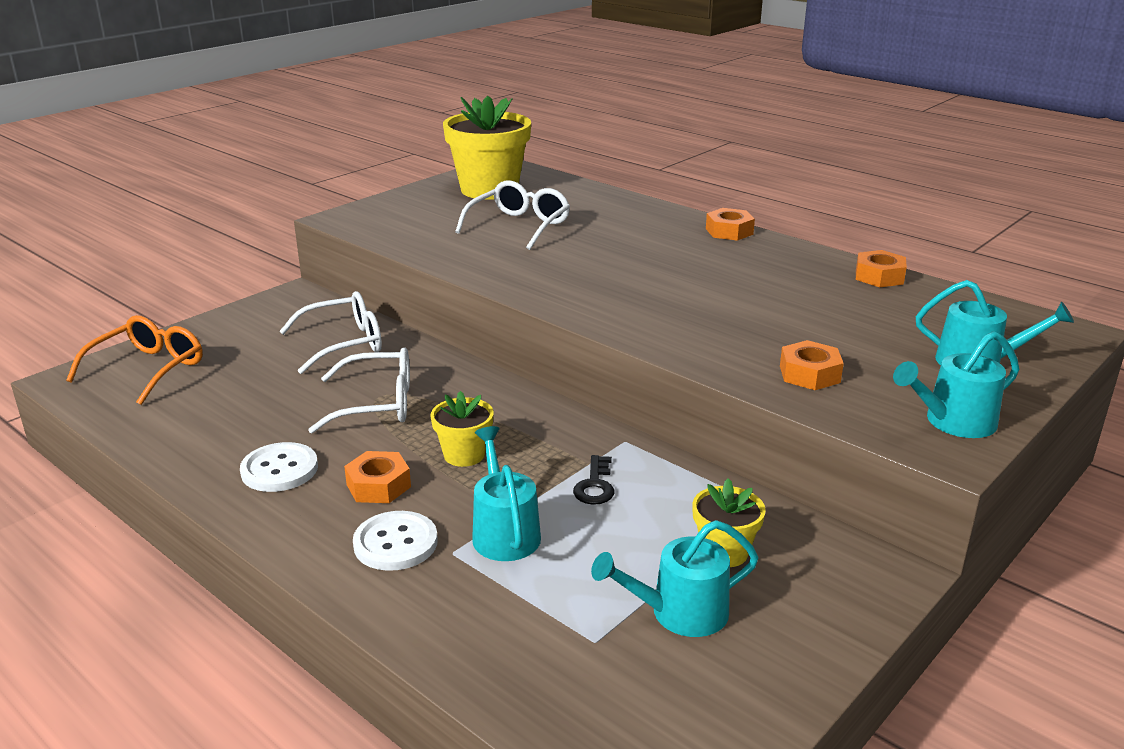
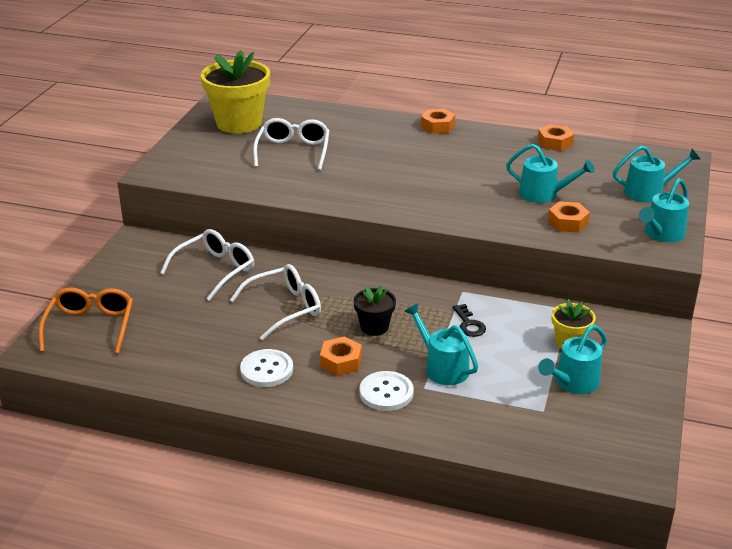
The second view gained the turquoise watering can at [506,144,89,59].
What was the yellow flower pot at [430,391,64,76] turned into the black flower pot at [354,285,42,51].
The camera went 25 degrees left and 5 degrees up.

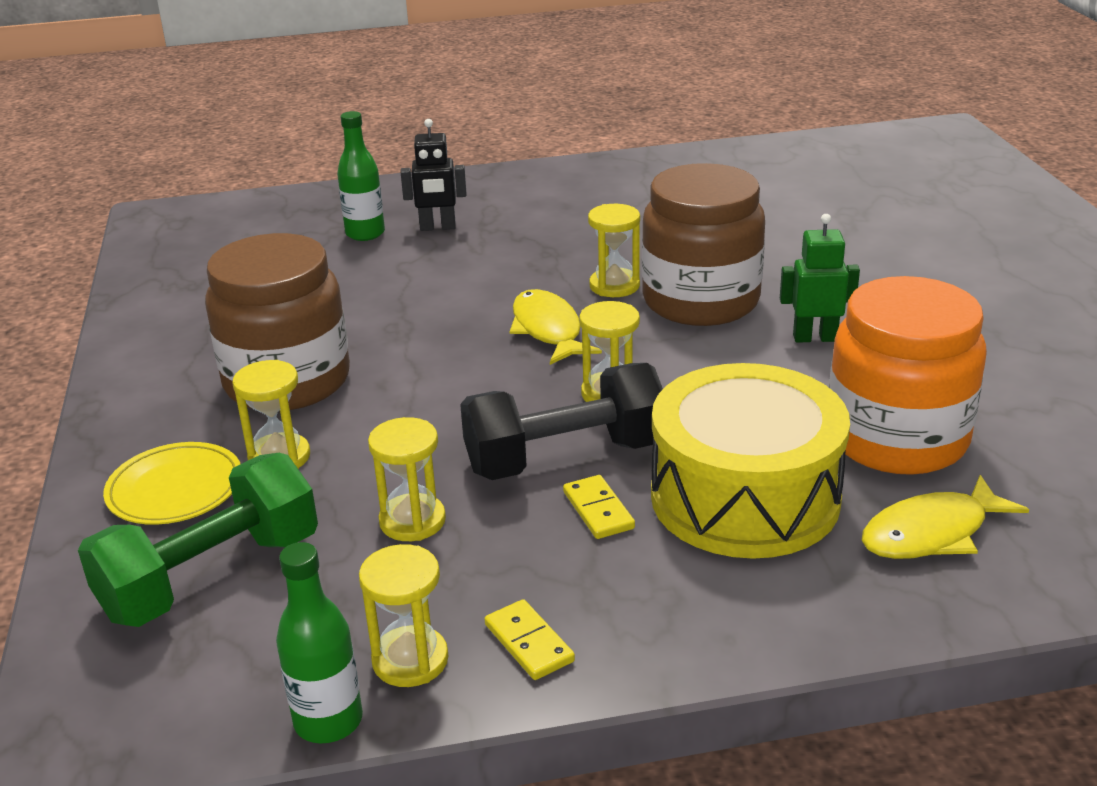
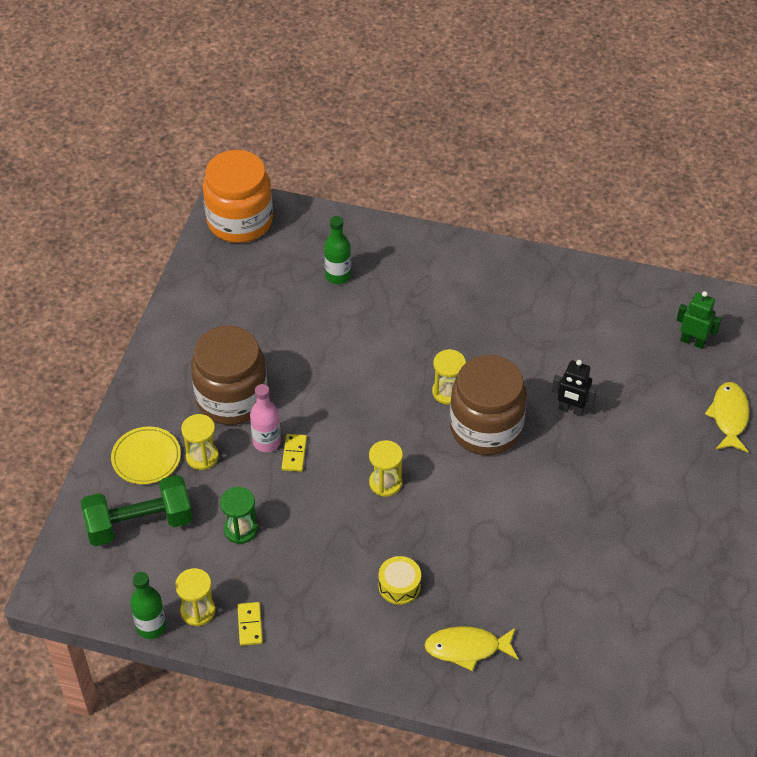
The second view lost the black dumbbell at [460,363,203,117].
The second view gained the pink bottle at [250,384,31,68].
The black robot ended up elsewhere, having gone from [400,119,67,112] to [552,360,45,57].
The yellow fish ended up elsewhere, having gone from [509,289,93,76] to [705,382,45,70].
The yellow domino ended up elsewhere, having gone from [563,475,72,64] to [282,434,25,38].
The green robot ended up elsewhere, having gone from [780,214,80,129] to [676,291,46,58].
The orange jar ended up elsewhere, having gone from [829,276,158,199] to [203,150,70,93].
What was the yellow hourglass at [368,417,78,124] turned into the green hourglass at [220,487,38,57].
The size of the yellow drum at [651,363,199,196] changed by a factor of 0.43.
The camera went 25 degrees right and 20 degrees up.

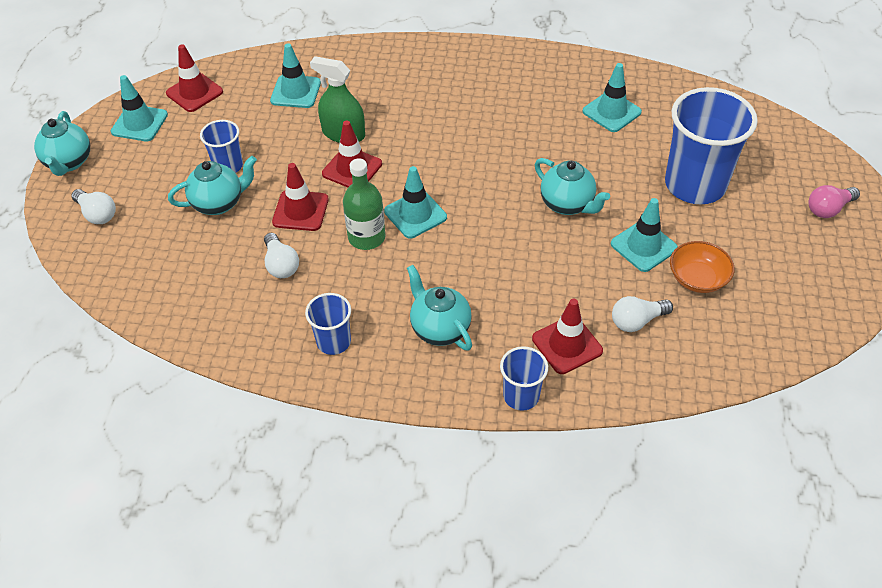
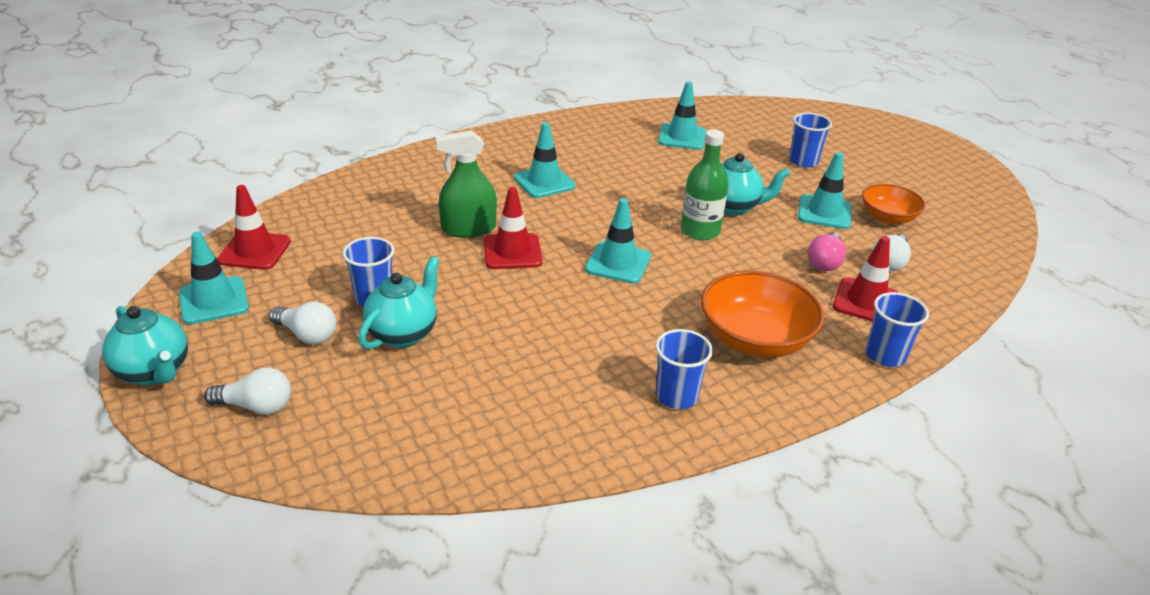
The second view lost the red traffic cone at [272,163,57,68].
The white light bulb ended up elsewhere, having gone from [264,233,35,45] to [269,302,67,43].
The turquoise traffic cone ended up elsewhere, having gone from [270,43,51,65] to [514,122,62,76].
The green bottle ended up elsewhere, having gone from [343,158,43,92] to [681,130,48,110].
The pink light bulb ended up elsewhere, having gone from [809,185,51,33] to [808,232,38,39].
Where the turquoise teapot stood at [407,265,65,86], the orange bowl came to stand at [701,271,124,86].
The size of the blue cup at [665,87,93,118] changed by a factor of 0.50.
The camera went 40 degrees left and 15 degrees down.

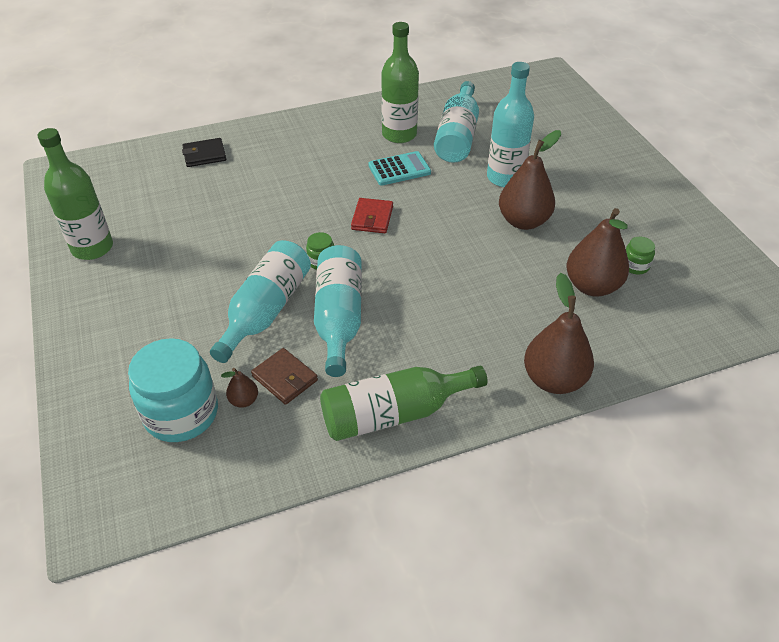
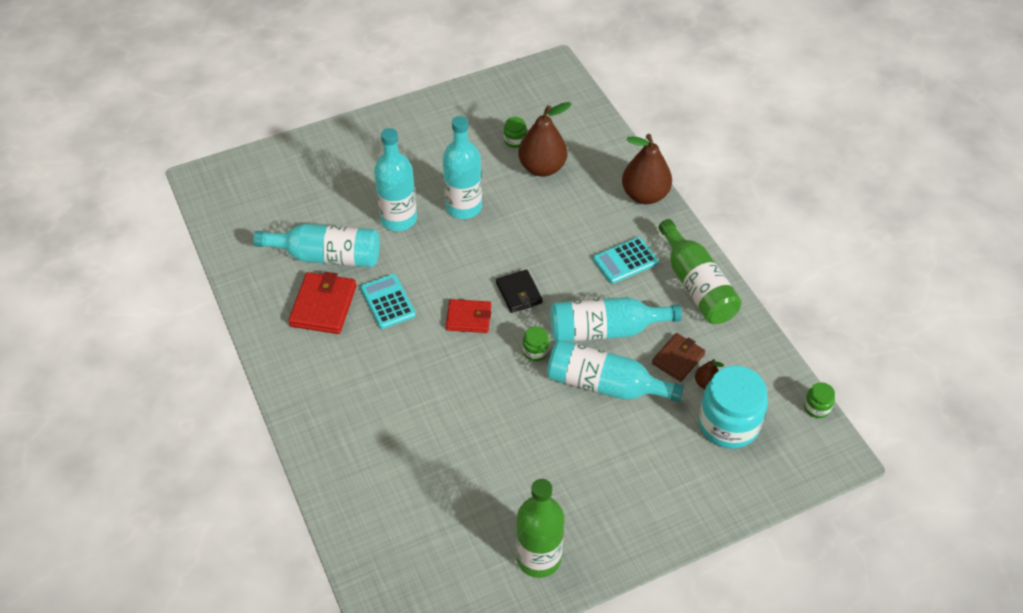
The second view gained the turquoise calculator at [593,237,65,47].
The second view gained the green jar at [804,382,31,36].
The black wallet ended up elsewhere, having gone from [182,138,44,29] to [496,269,47,44].
Where the green bottle stood at [381,22,38,121], the red wallet came to stand at [288,272,69,62].
Where the brown pear stood at [499,130,62,100], the turquoise bottle came to stand at [443,116,39,103].
The camera went 95 degrees left and 5 degrees up.

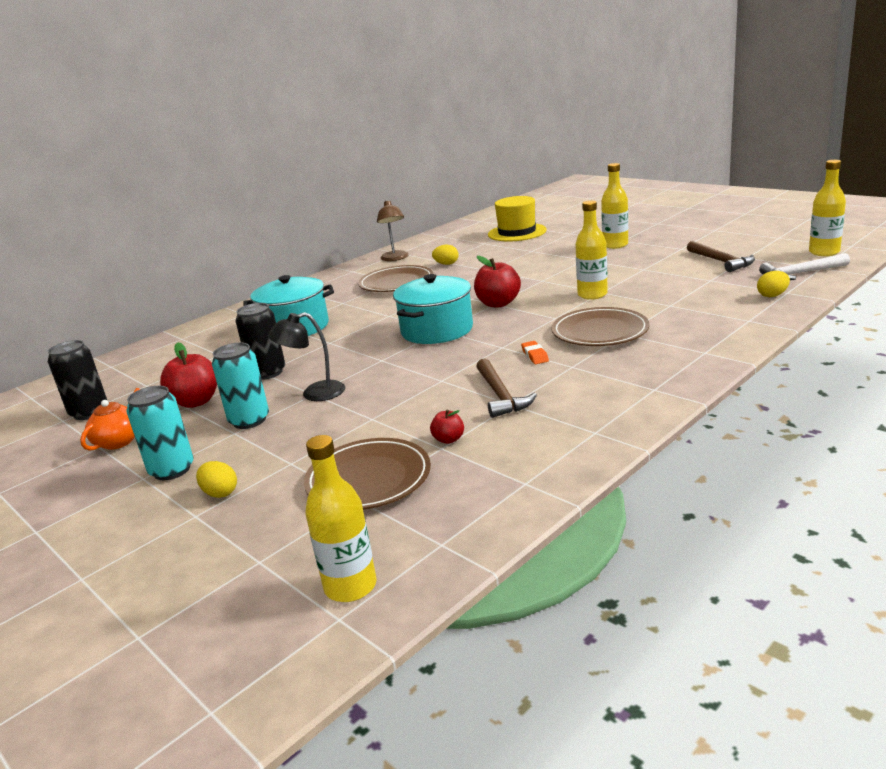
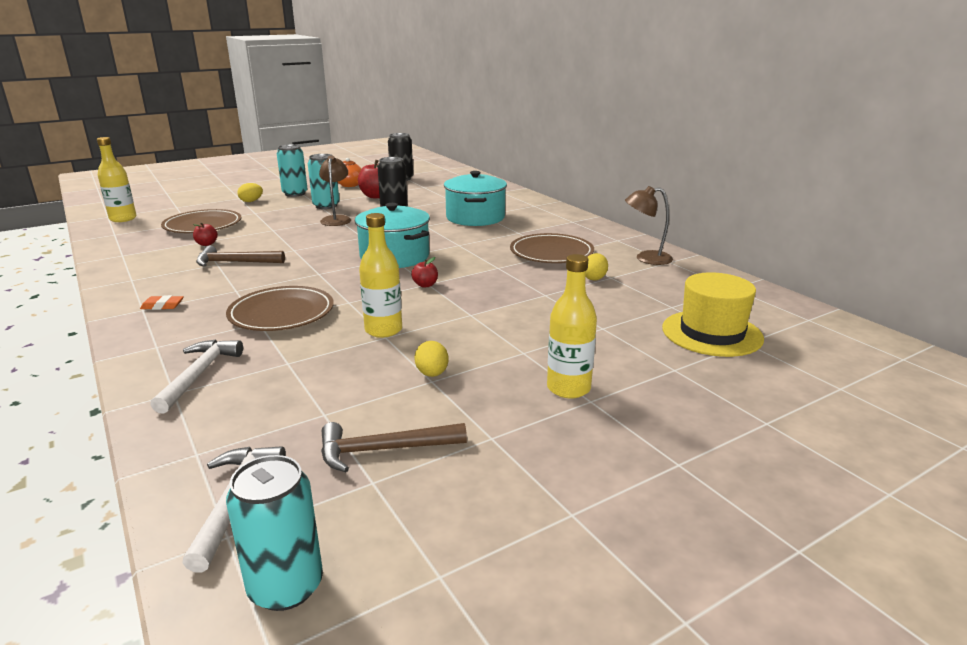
The second view gained the white hammer at [150,340,93,74].
The orange eraser ended up elsewhere, having gone from [521,341,28,23] to [140,295,44,15].
The yellow egg ended up elsewhere, having gone from [757,271,33,26] to [414,341,35,36].
Where the yellow bottle stood at [809,160,37,96], the turquoise can came to stand at [226,455,97,156].
What was the black lamp at [268,312,77,89] turned into the brown lamp at [319,155,32,71].
The size of the red apple at [474,256,47,51] changed by a factor of 0.52.
The camera went 100 degrees right and 0 degrees up.

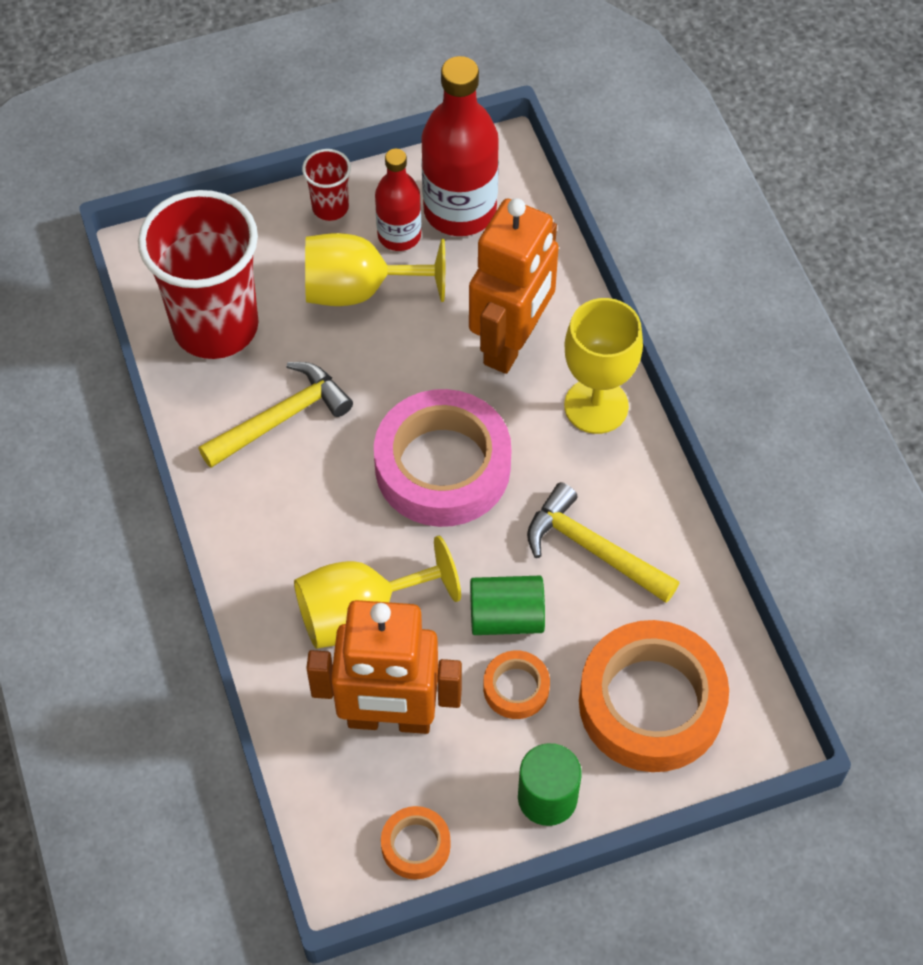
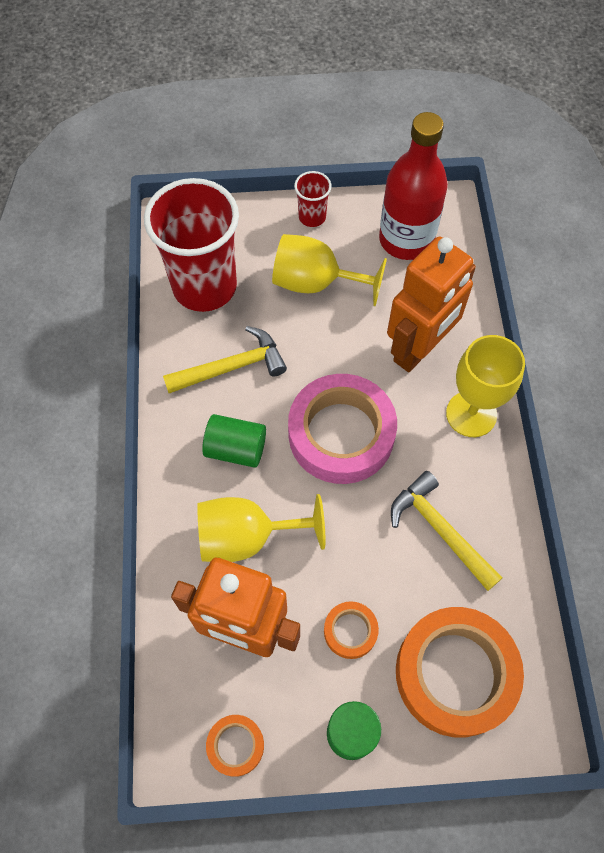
The second view lost the red bottle at [375,149,46,102].
The green cylinder ended up elsewhere, having gone from [470,576,75,59] to [202,414,64,54].
The camera went 15 degrees right and 5 degrees up.

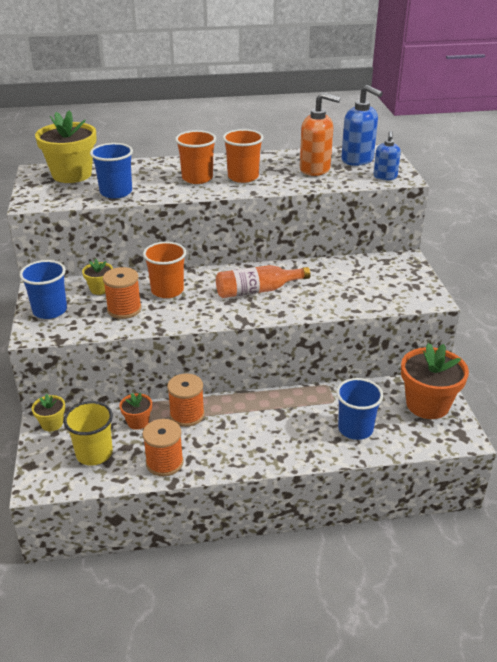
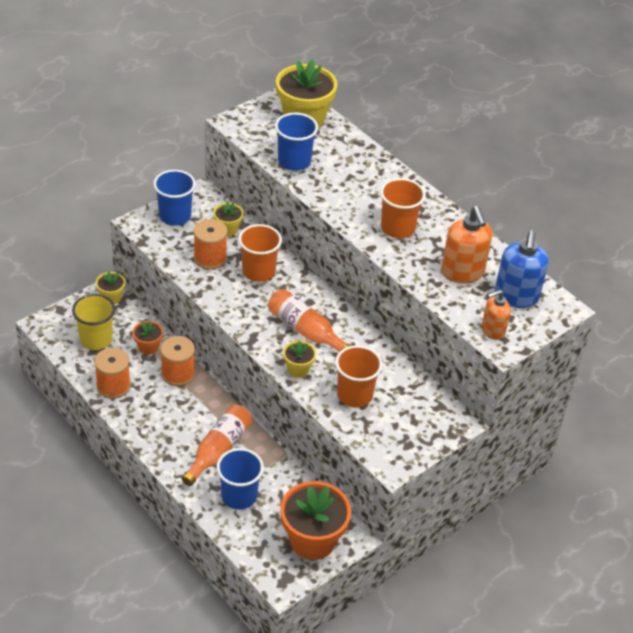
The second view gained the orange bottle at [182,405,70,81].
The second view gained the yellow flower pot at [283,341,33,37].
The orange cup ended up elsewhere, having gone from [175,130,41,54] to [335,345,47,62].
What was the blue soap dispenser at [374,131,27,49] turned into the orange soap dispenser at [481,290,30,50].
The camera went 55 degrees right and 10 degrees up.

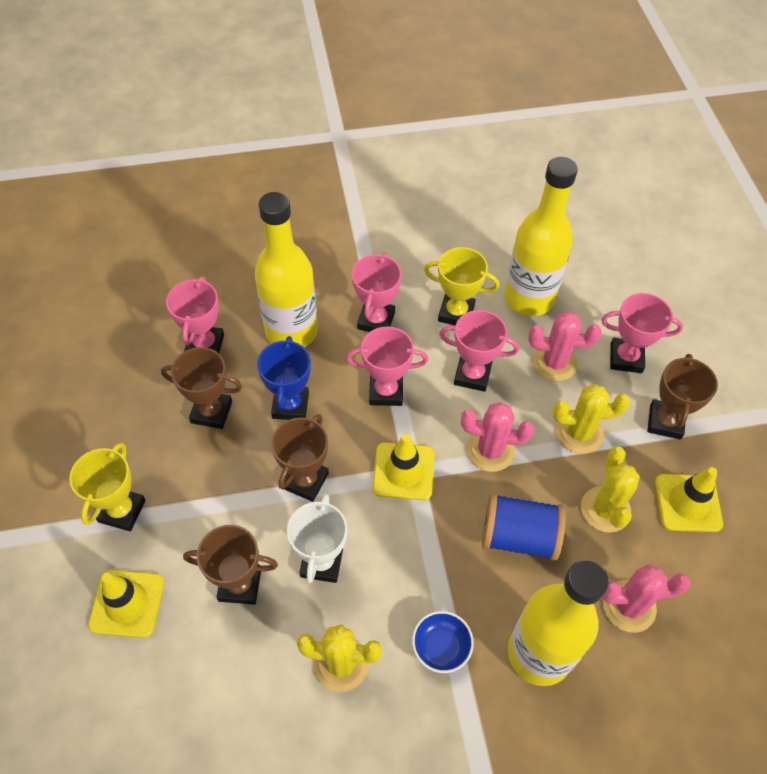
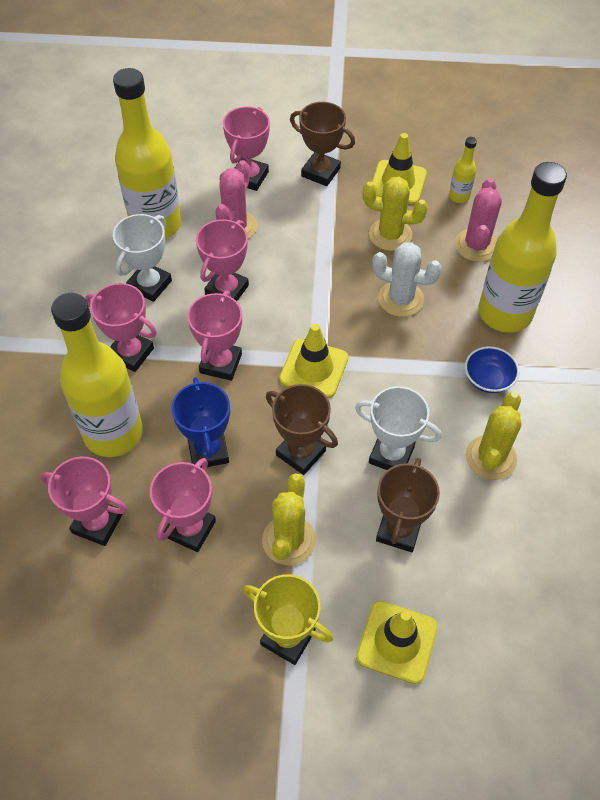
The second view lost the pink cactus at [461,402,73,70].
The second view gained the yellow bottle at [449,137,28,66].
The yellow cactus ended up elsewhere, having gone from [553,384,77,70] to [262,473,54,92].
Where the blue spool stood at [482,493,84,68], the white cactus came to stand at [372,242,70,75].
What was the brown trophy at [161,347,81,82] turned into the pink trophy at [150,458,66,94].
What was the yellow trophy at [424,247,75,78] turned into the white trophy at [113,214,59,88].
The blue trophy at [257,336,54,84] ended up facing another way, 60 degrees clockwise from before.
The camera went 75 degrees left and 0 degrees up.

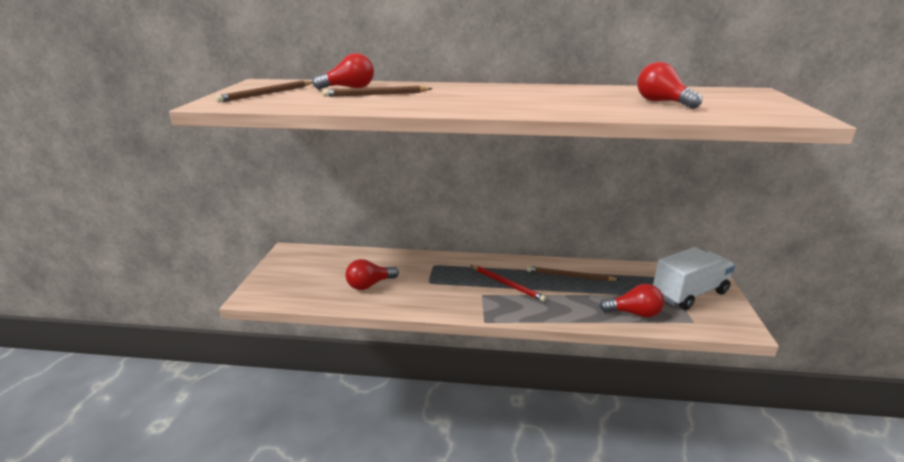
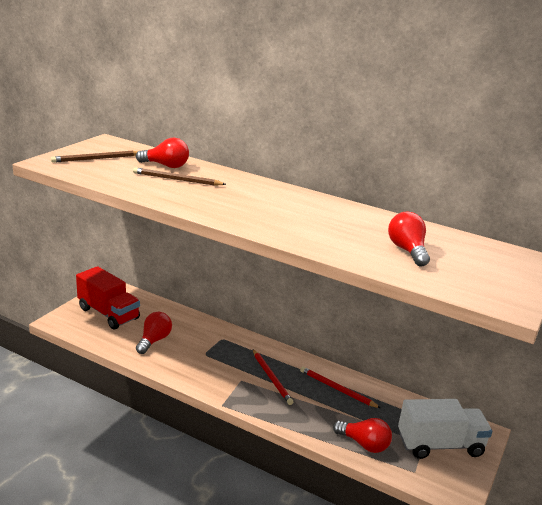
The second view gained the red truck at [76,266,64,63].
What was the brown pencil at [527,266,93,15] turned into the red pencil at [300,367,81,41].
The red light bulb at [345,259,54,31] ended up facing another way, 120 degrees clockwise from before.
The camera went 20 degrees right and 0 degrees up.

